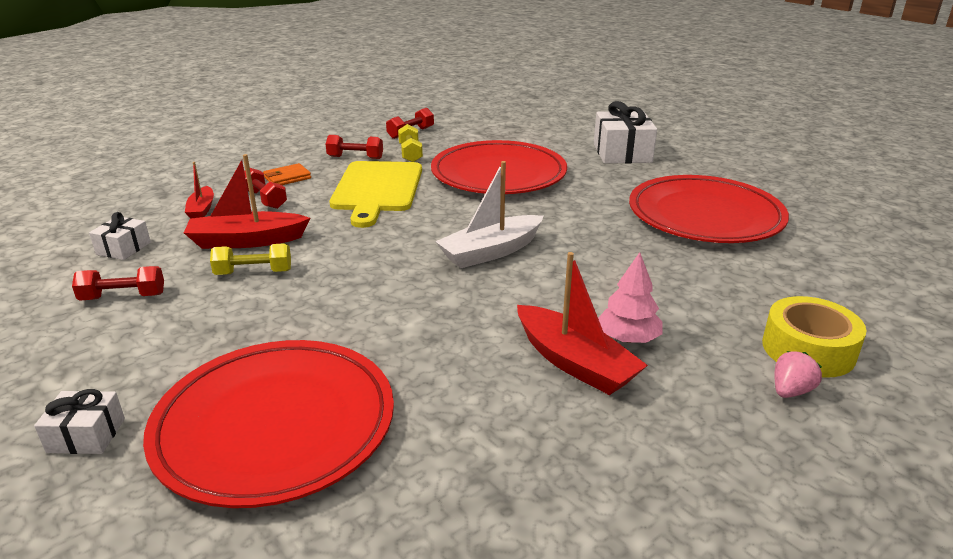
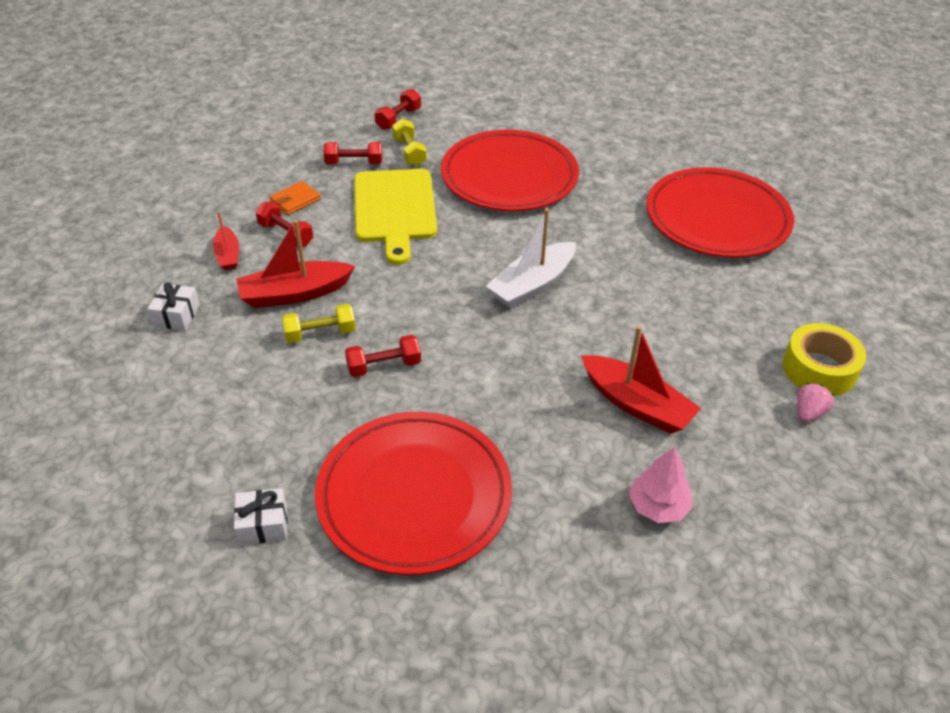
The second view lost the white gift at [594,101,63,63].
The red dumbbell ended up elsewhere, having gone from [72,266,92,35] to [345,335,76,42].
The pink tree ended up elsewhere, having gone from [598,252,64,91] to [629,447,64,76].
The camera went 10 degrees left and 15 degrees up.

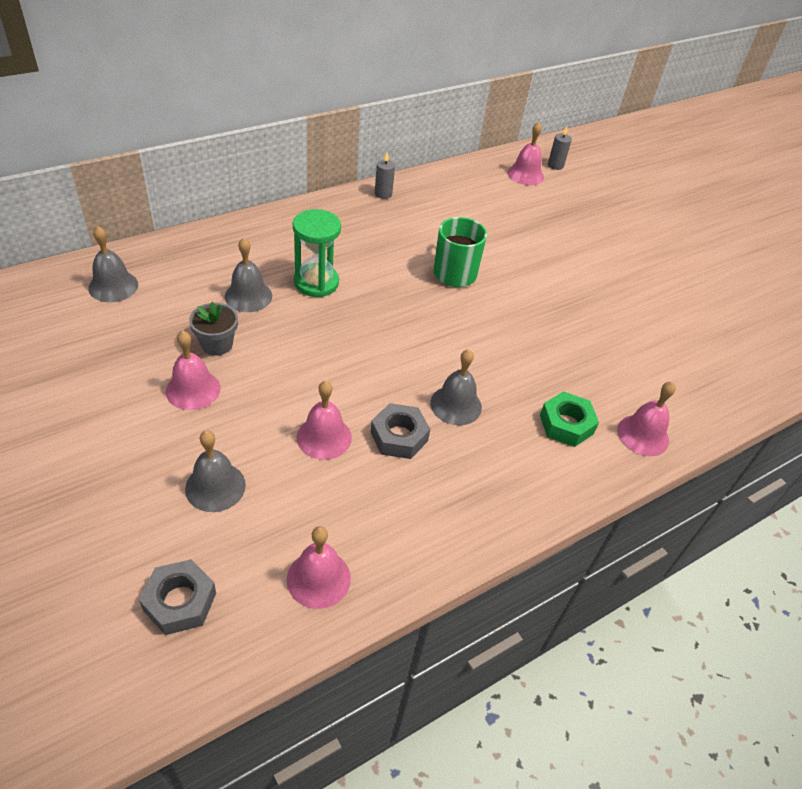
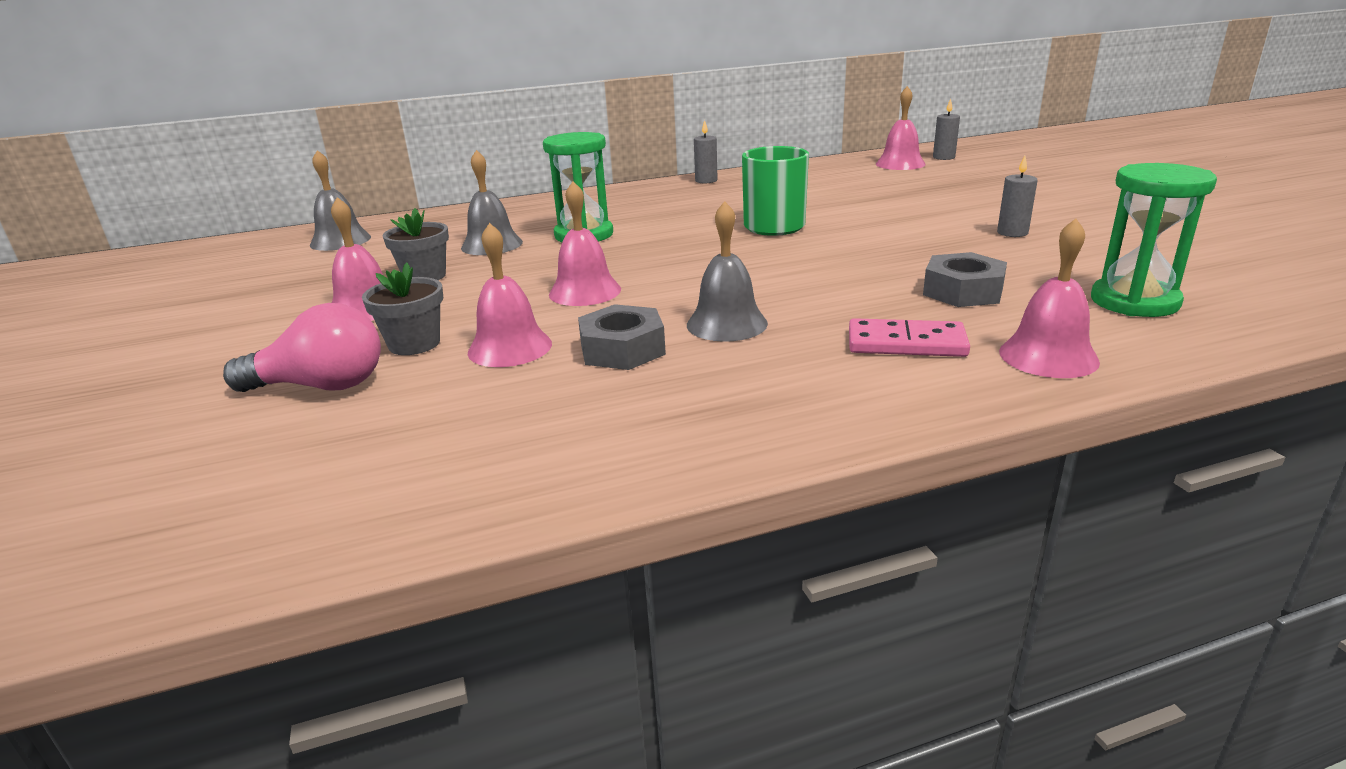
The second view gained the grey flower pot at [362,262,81,93].
The second view gained the grey candle at [997,156,41,81].
The second view gained the green hourglass at [1091,163,126,154].
The grey nut ended up elsewhere, having gone from [139,559,77,76] to [923,252,84,55].
The pink bell ended up elsewhere, having gone from [287,526,64,83] to [549,181,72,125].
Where the grey bell stood at [185,430,61,82], the pink light bulb came to stand at [223,303,158,89].
Where the green nut stood at [540,391,59,56], the pink domino came to stand at [849,318,121,39].
The camera went 20 degrees right and 20 degrees down.

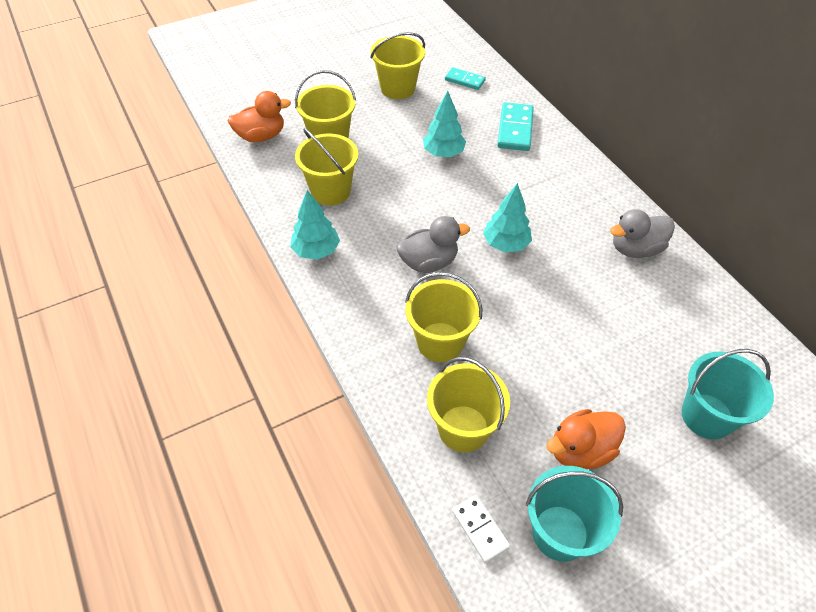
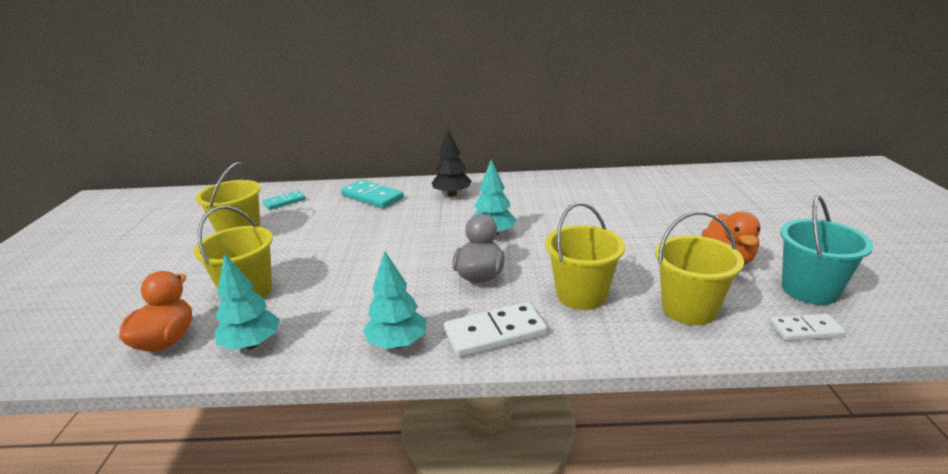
The second view lost the yellow bucket at [295,128,64,77].
The second view lost the grey duck at [610,209,65,49].
The second view lost the turquoise bucket at [682,349,92,90].
The second view gained the black tree at [432,129,39,68].
The second view gained the white domino at [444,302,103,55].
The turquoise tree ended up elsewhere, having gone from [423,91,43,66] to [215,253,65,97].
The camera went 60 degrees left and 25 degrees down.

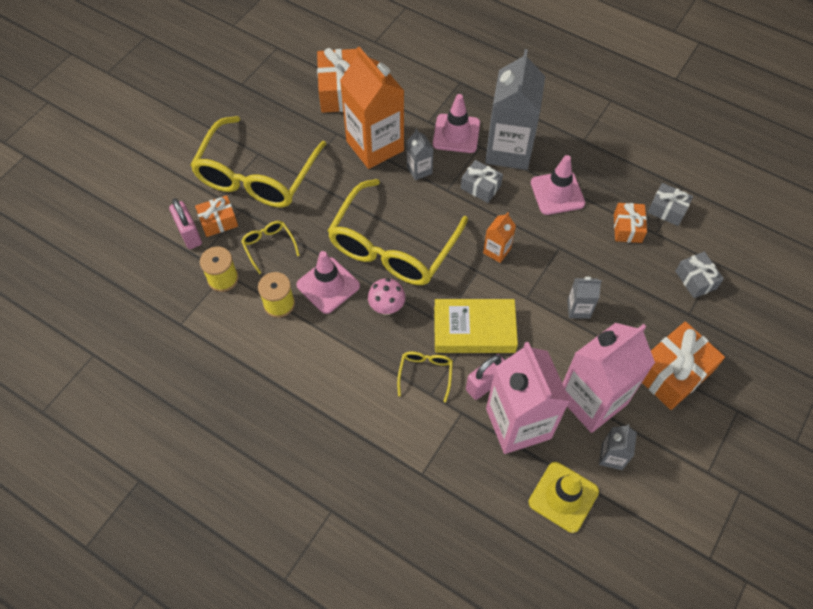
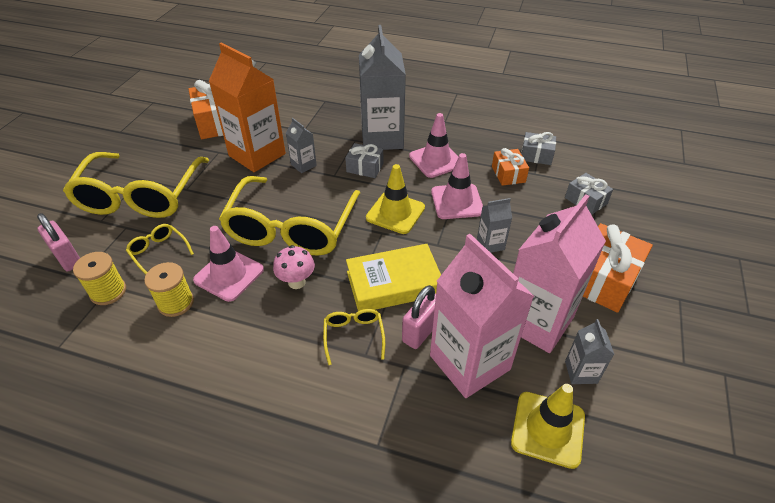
The second view lost the orange gift at [195,195,43,42].
The pink traffic cone ended up elsewhere, having gone from [433,94,47,59] to [431,153,52,66].
Where the orange carton stood at [483,212,33,51], the yellow traffic cone came to stand at [366,164,59,70].
The camera went 15 degrees left and 15 degrees down.

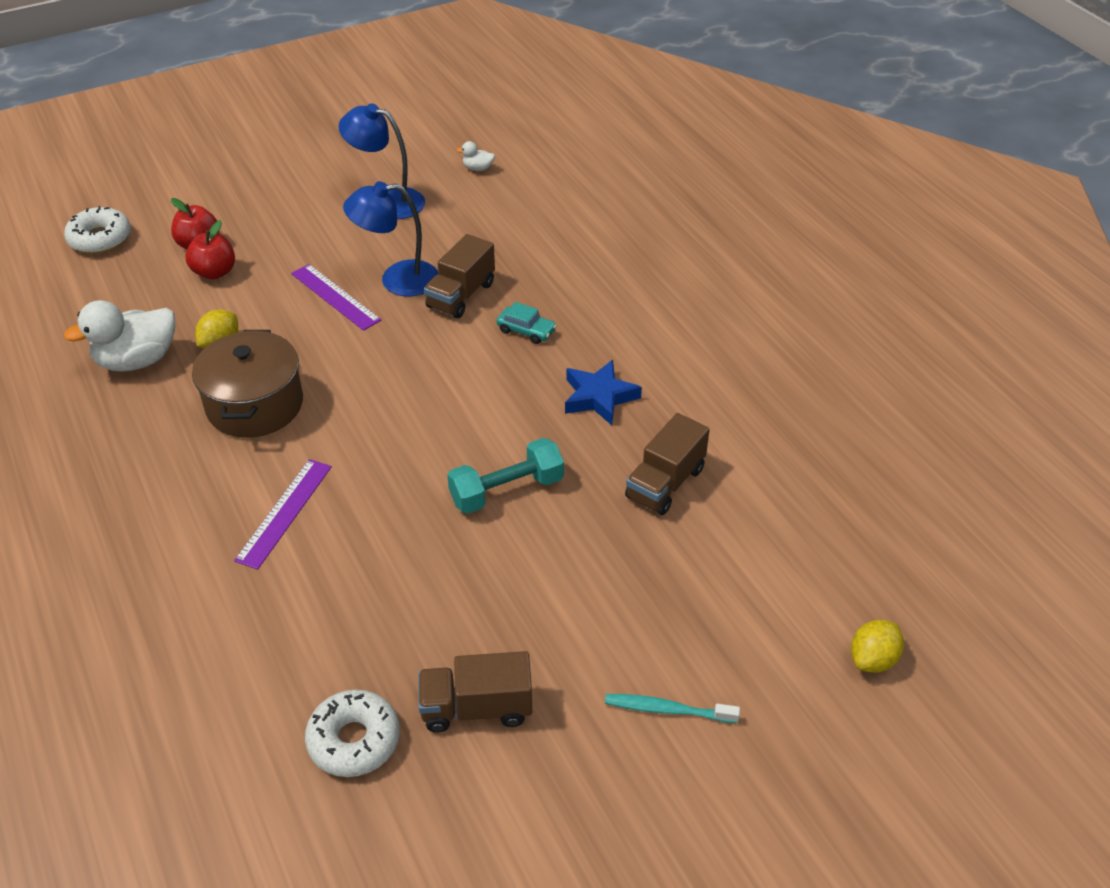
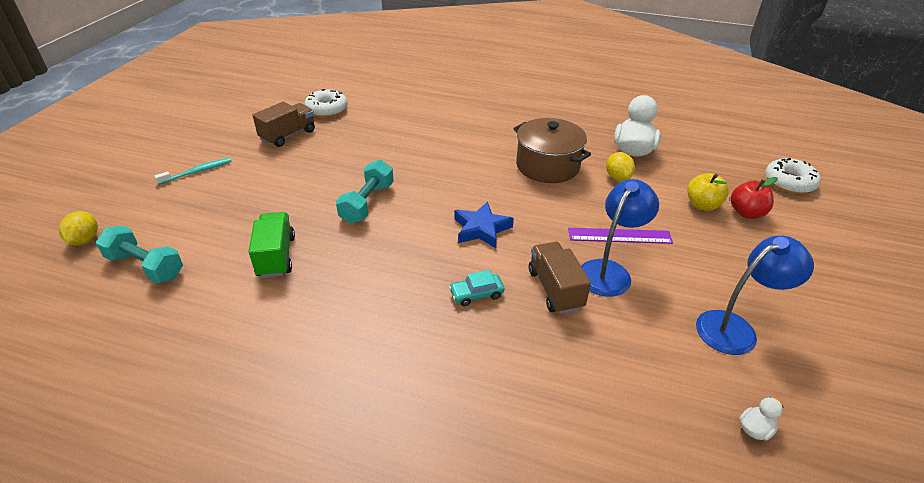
The second view lost the purple ruler at [234,459,98,111].
The second view gained the turquoise dumbbell at [96,225,87,58].
The blue star ended up elsewhere, having gone from [565,360,77,65] to [454,201,60,47].
What was the red apple at [186,220,49,60] turned into the yellow apple at [687,173,42,38].
What was the brown truck at [625,413,85,102] turned into the green truck at [249,212,46,66].
The camera went 135 degrees right and 5 degrees down.

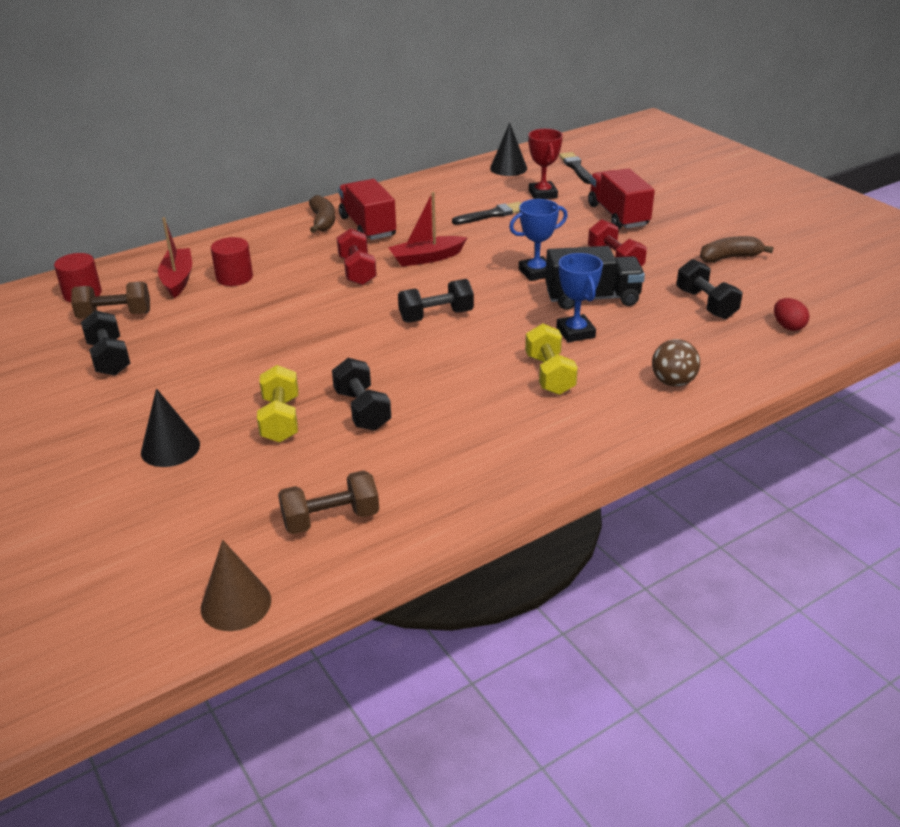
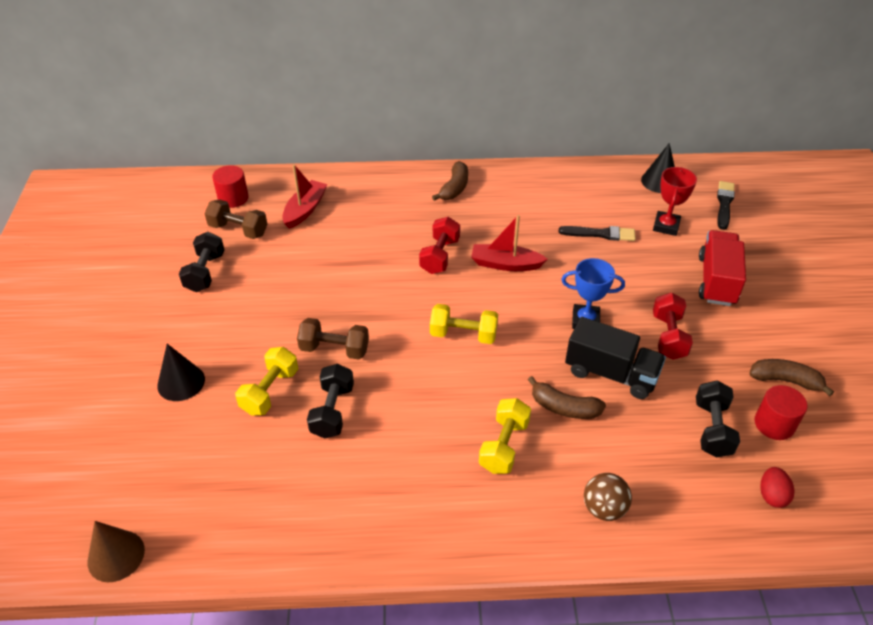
The second view lost the red truck at [338,179,58,61].
The red cylinder ended up elsewhere, having gone from [211,237,42,49] to [754,385,53,55].
The brown dumbbell ended up elsewhere, having gone from [278,470,101,64] to [297,318,72,42].
Where the blue trophy stood at [556,253,47,90], the brown banana came to stand at [528,376,78,43].
What was the black dumbbell at [398,279,76,44] turned into the yellow dumbbell at [430,304,68,40].
The camera went 30 degrees right and 10 degrees up.

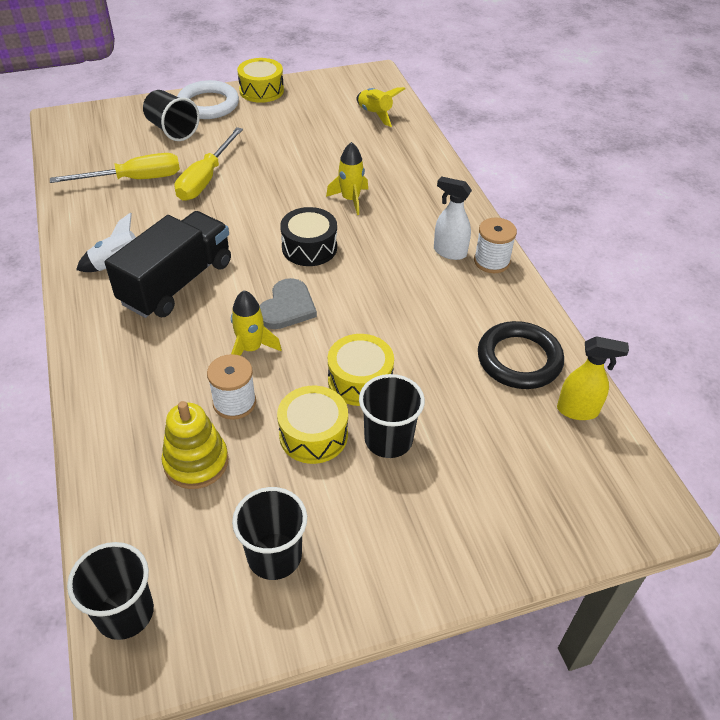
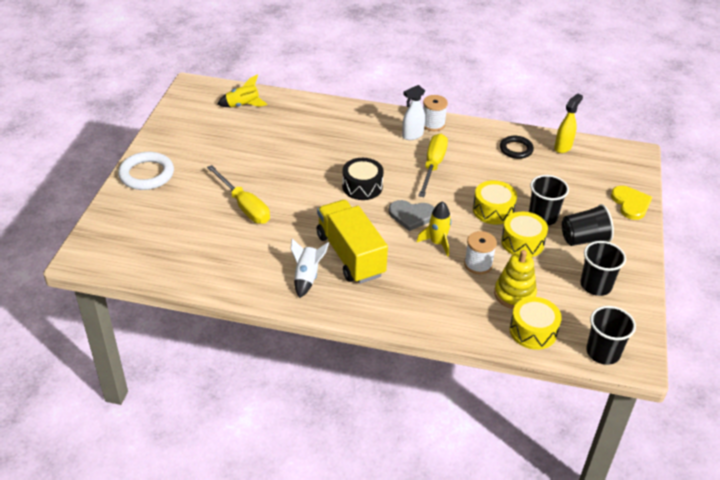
The second view lost the yellow rocket at [326,142,42,73].
The second view gained the yellow heart at [611,186,41,34].
The yellow screwdriver ended up elsewhere, having gone from [50,153,130,30] to [418,134,30,63].
The black cup ended up elsewhere, having gone from [143,90,57,51] to [562,204,52,42].
The yellow drum ended up elsewhere, having gone from [237,58,47,45] to [509,297,53,53].
What was the black truck at [105,211,126,107] turned into the yellow truck at [317,200,71,84].
The grey heart at [259,278,58,51] ended up facing another way, 135 degrees clockwise from before.
The size of the black ring at [478,321,86,68] changed by a factor of 0.65.
The camera went 60 degrees left and 5 degrees down.

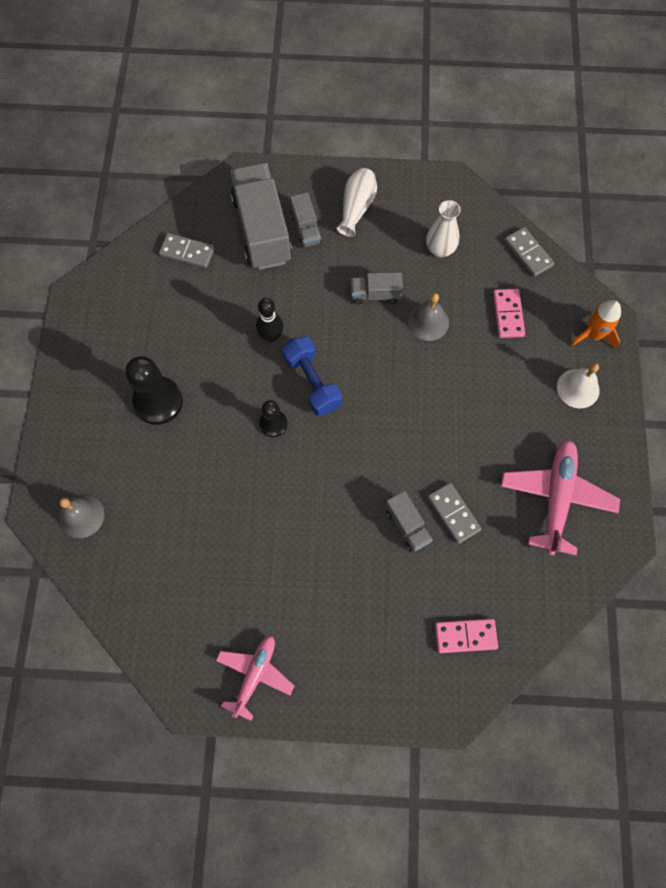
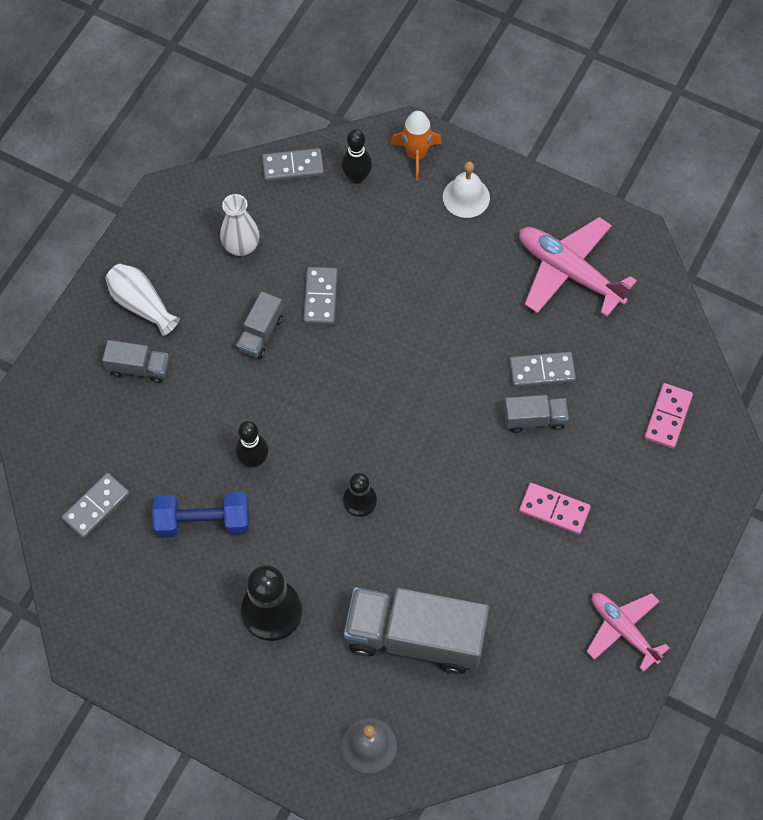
The second view gained the black bowling pin at [342,129,30,55].
The grey truck ended up elsewhere, having gone from [230,163,62,107] to [344,587,145,87].
The blue dumbbell ended up elsewhere, having gone from [282,336,60,80] to [152,492,97,46].
The pink domino ended up elsewhere, having gone from [493,289,32,49] to [519,483,72,52].
Where the grey bell stood at [408,293,41,48], the grey domino came to stand at [303,267,35,58].
The camera went 65 degrees left and 5 degrees down.

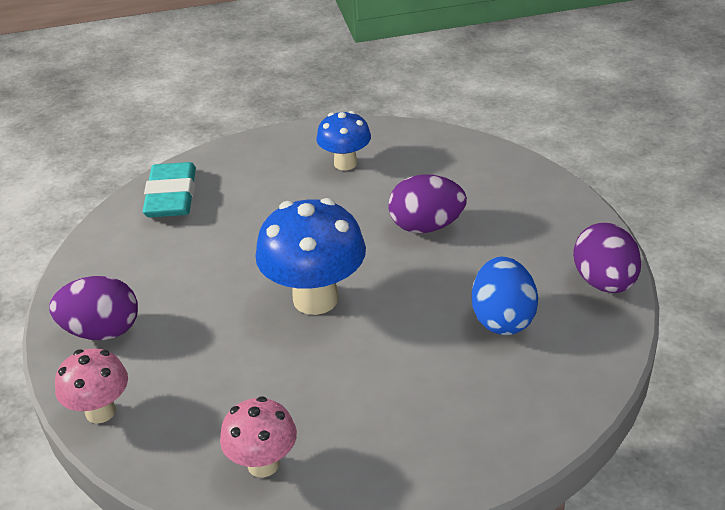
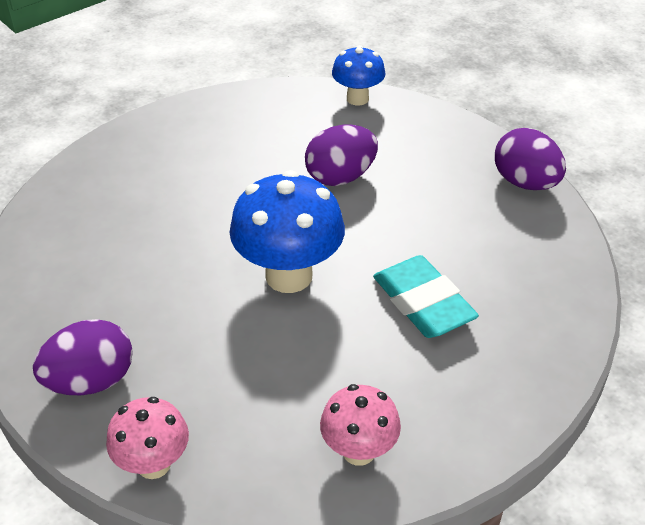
The second view lost the blue egg at [472,257,66,78].
The turquoise eraser ended up elsewhere, having gone from [143,162,53,55] to [373,255,106,83].
The blue mushroom ended up elsewhere, having gone from [316,111,55,59] to [332,45,54,60].
The camera went 30 degrees left and 5 degrees up.

